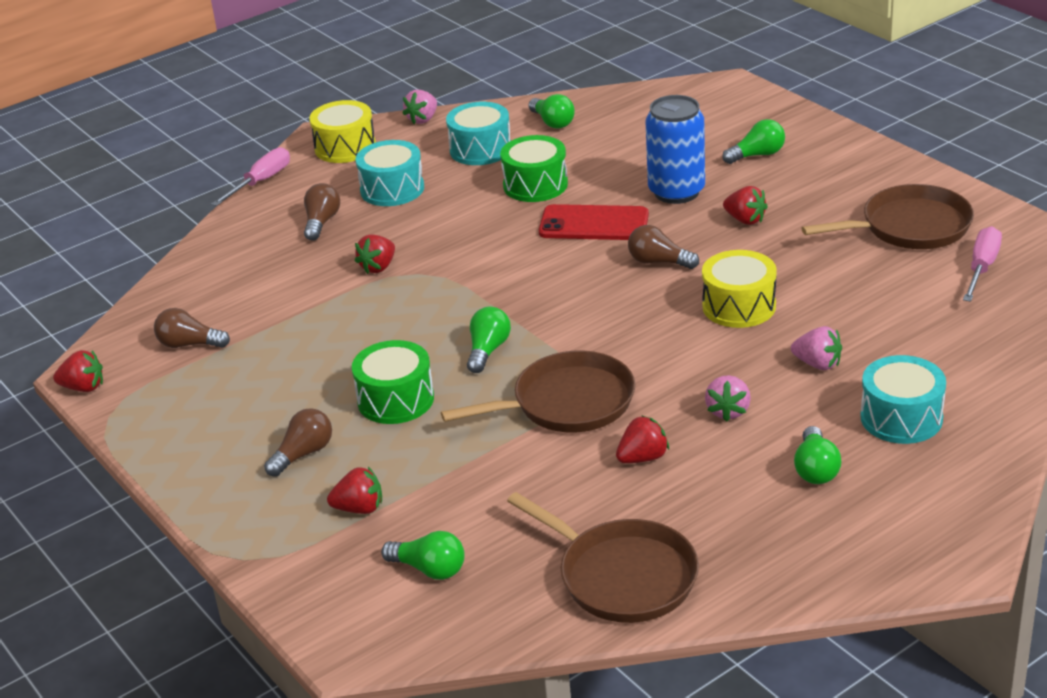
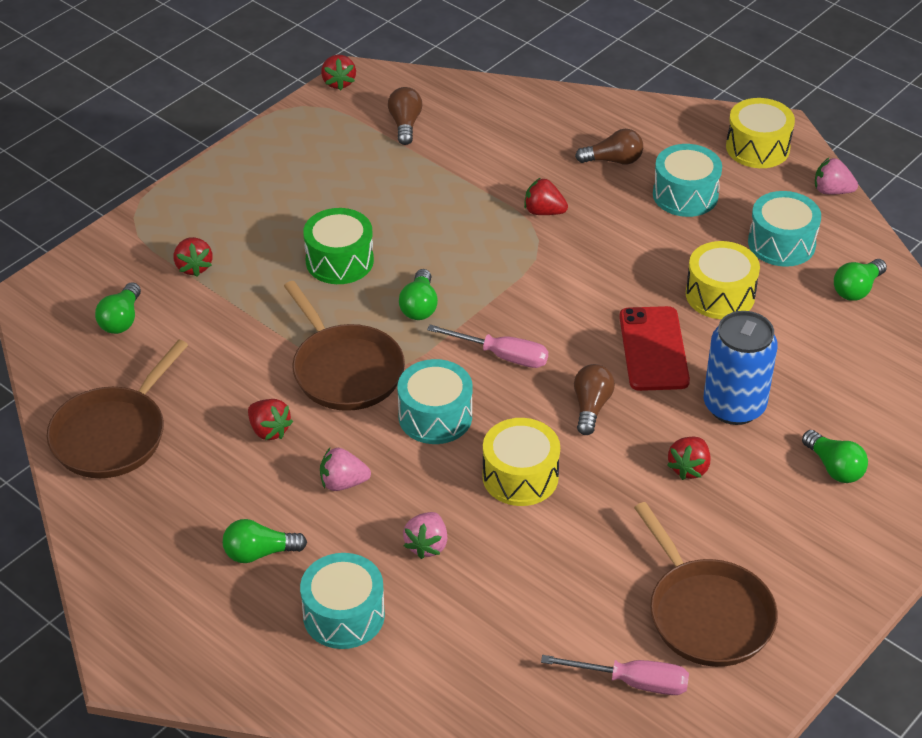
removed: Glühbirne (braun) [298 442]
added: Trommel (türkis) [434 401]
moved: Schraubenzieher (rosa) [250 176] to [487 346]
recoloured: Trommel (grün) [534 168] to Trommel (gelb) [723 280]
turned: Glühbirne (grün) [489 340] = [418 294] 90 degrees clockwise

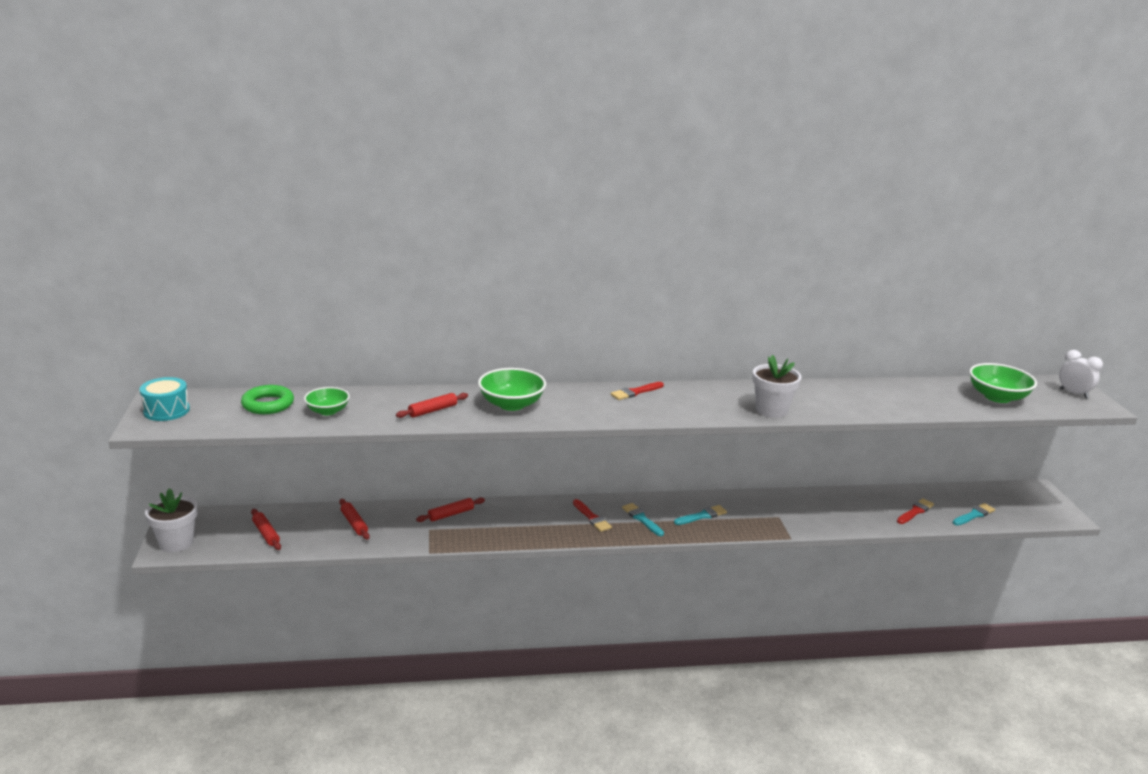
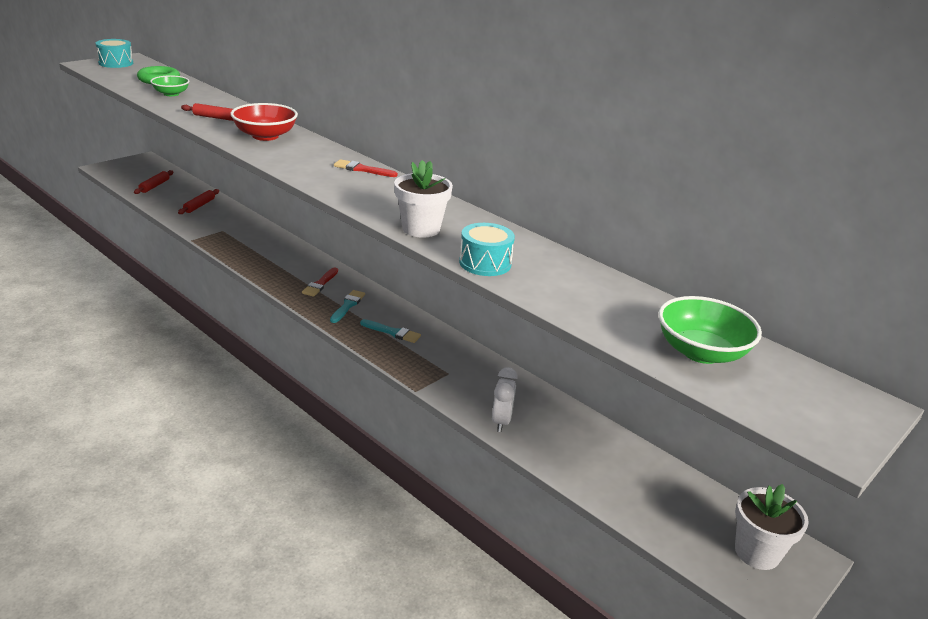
removed: Nudelholz (rot) [450 510]; Pinsel (rot) [915 511]; Pinsel (türkis) [973 514]
added: Trommel (türkis) [487 249]
moved: Wecker (weiß) [1081 374] to [505 399]; Blumentopf (weiß) [171 520] to [772 527]
recoloured: Schüssel (grün) [512 389] to Schüssel (rot) [264 122]

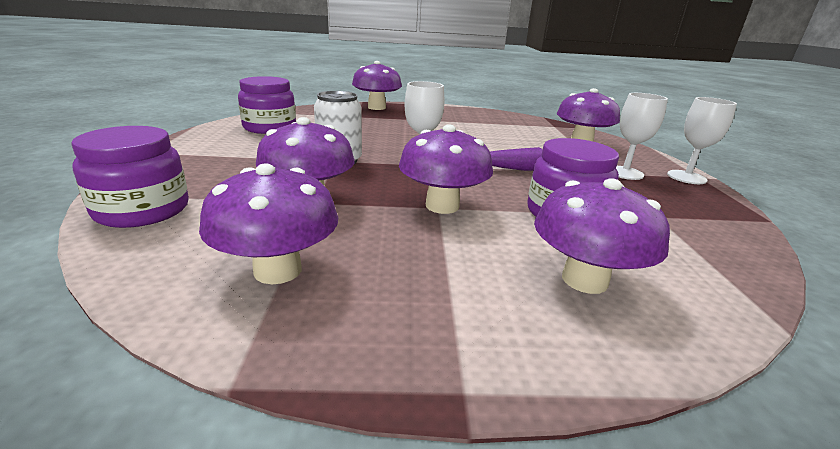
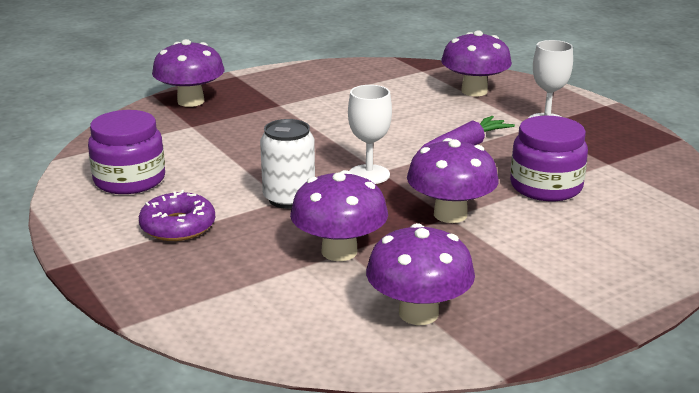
removed: Kelch (weiß) [702 140]; Einmachglas (lila) [130 177]; Pilz (lila) [602 236]
added: Donut (lila) [177 215]

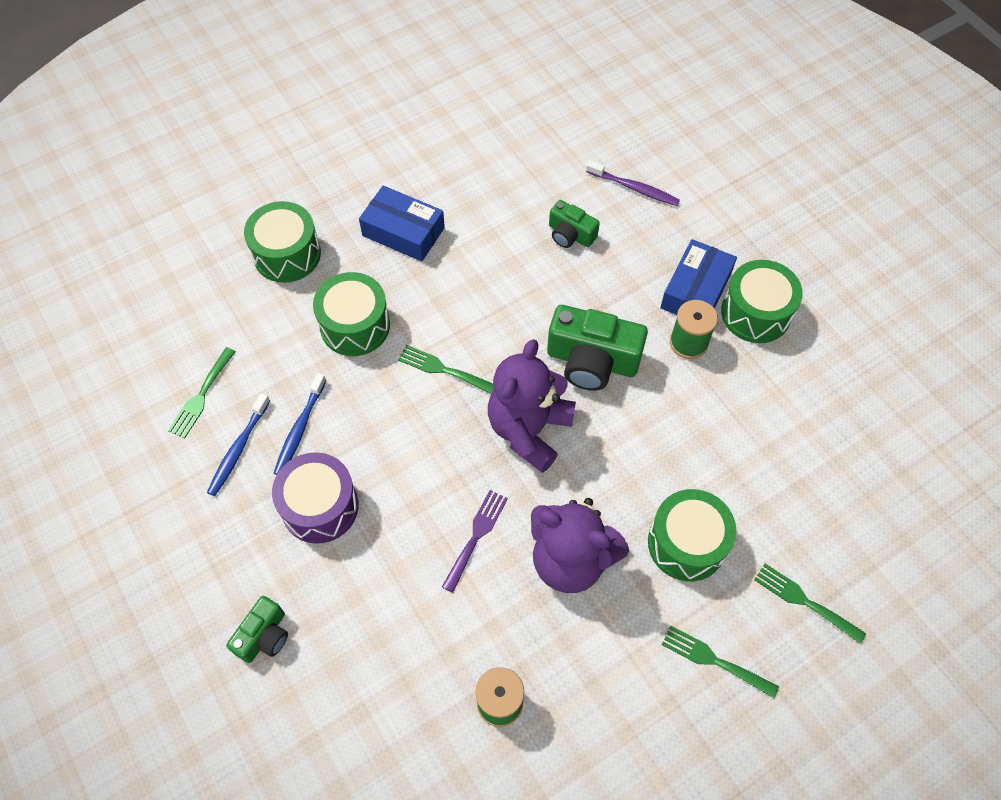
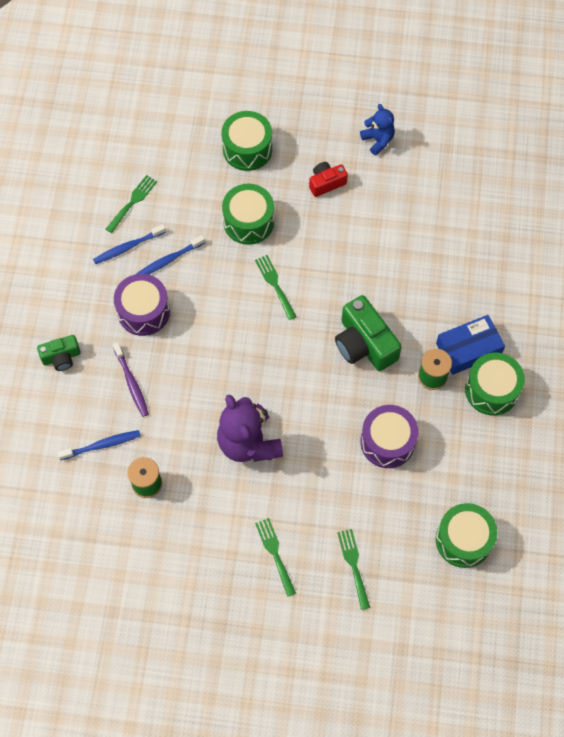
removed: Kamera (grün) [574 224]; Teddybär (lila) [532 406]; Gabel (lila) [475 541]
added: Teddybär (blau) [377 129]; Trommel (lila) [389 436]; Zahnbürste (blau) [99 445]
moved: Zahnbürste (lila) [633 183] to [131 379]; Trommel (grün) [692 535] to [467 535]
replaced: Schachtel (blau) [402 223] to Kamera (rot) [328 179]
turned: Gabel (grün) [202 392] = [131 204] 150 degrees clockwise

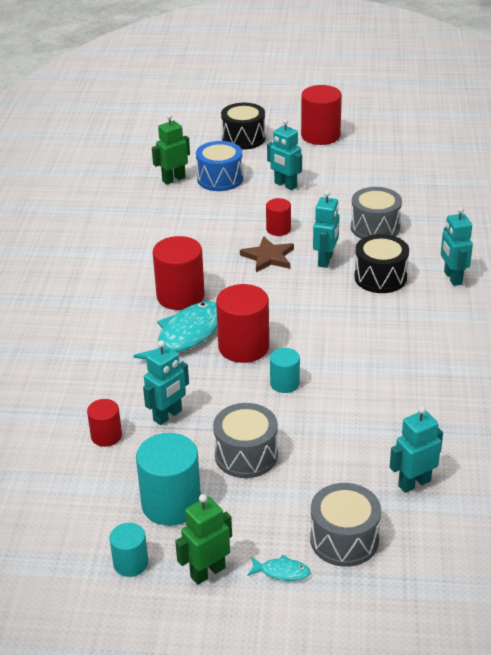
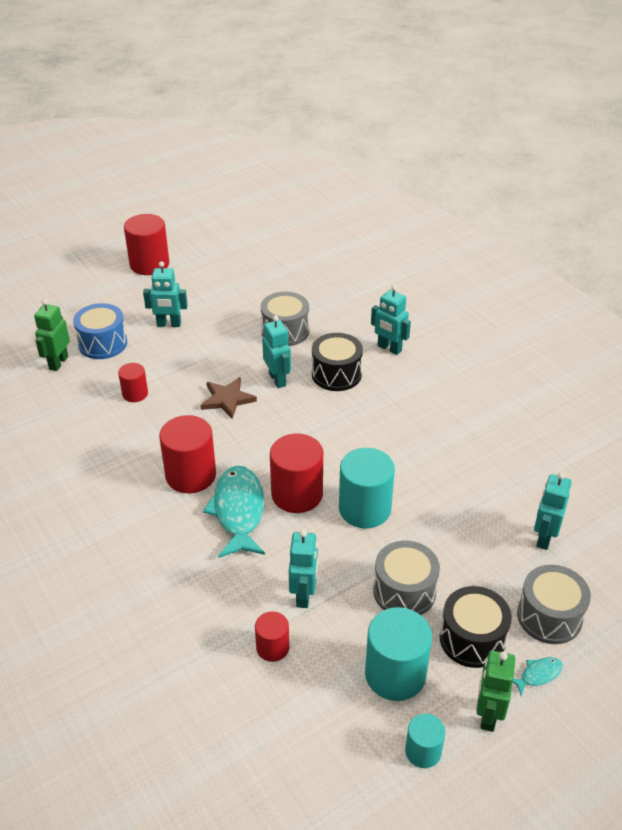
moved: Trommel (schwarz) [243 126] to [476 627]; Vollzylinder (rot) [278 217] to [133 382]
resized: Vollzylinder (türkis) [285 370] = [367 488] x1.80

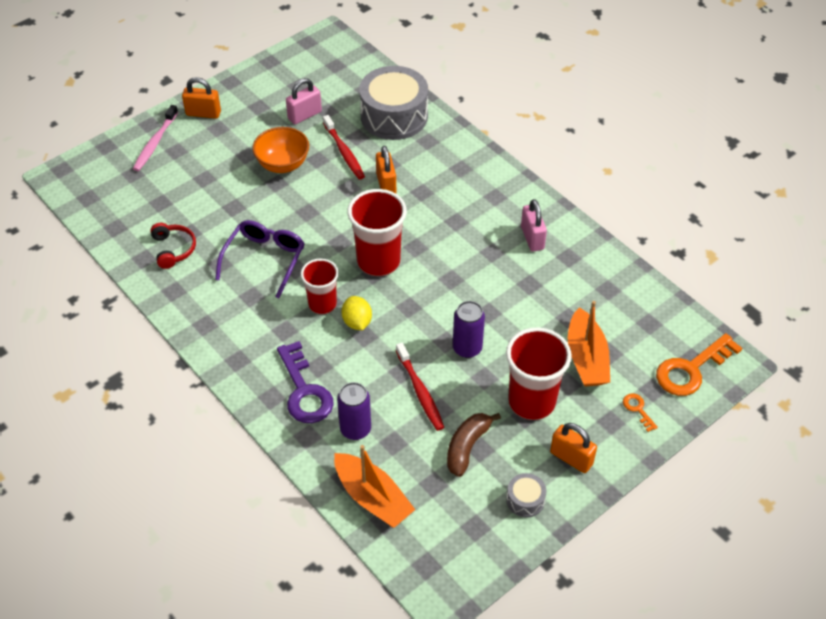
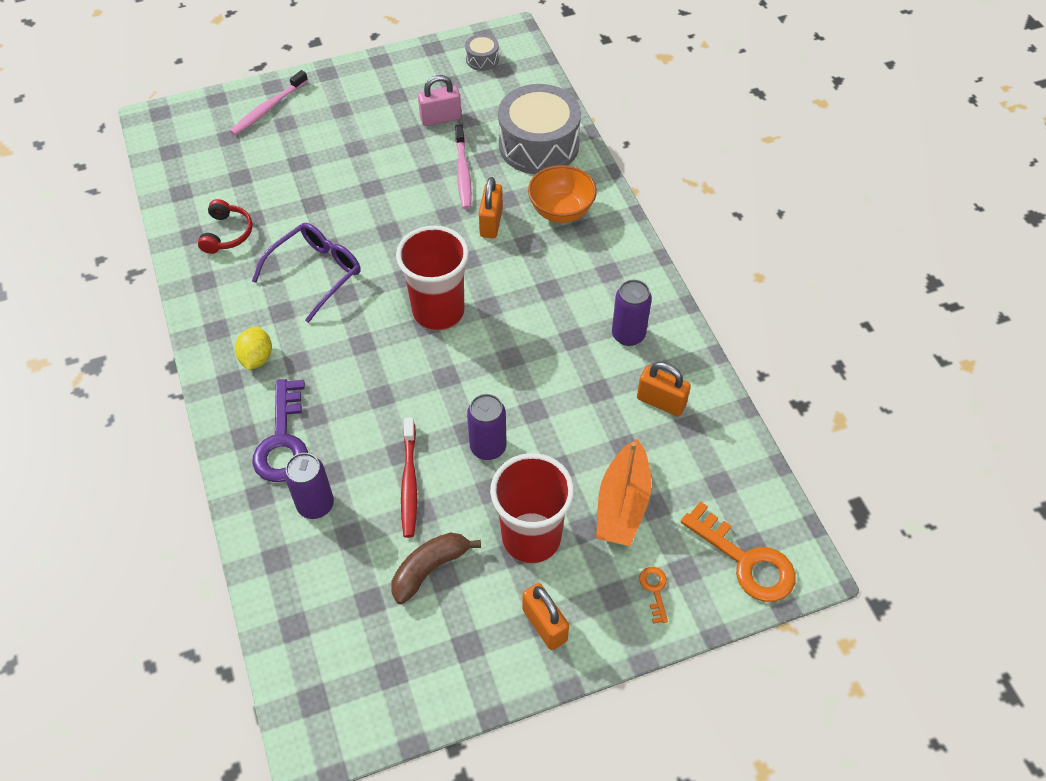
removed: Becher (rot) [320 286]; Boot (orange) [374 486]
moved: Vorhängeschloss (orange) [201 98] to [664 389]; Schüssel (orange) [281 150] to [562 194]; Zitrone (gelb) [357 313] to [253 348]; Trommel (grau) [526 495] to [482 52]
replaced: Vorhängeschloss (rosa) [534 225] to Dose (lila) [632 313]
recoloured: Zahnbürste (rot) [344 147] to Zahnbürste (rosa) [463 166]
turned: Schlüssel (orange) [699 364] = [738 551] 120 degrees counterclockwise

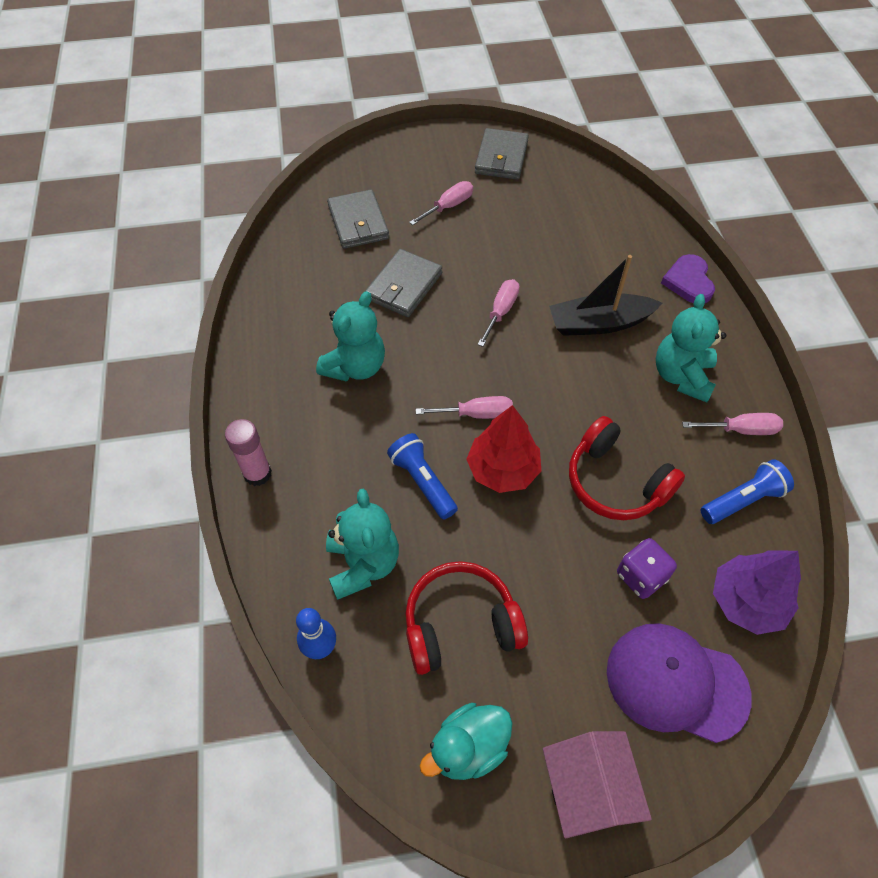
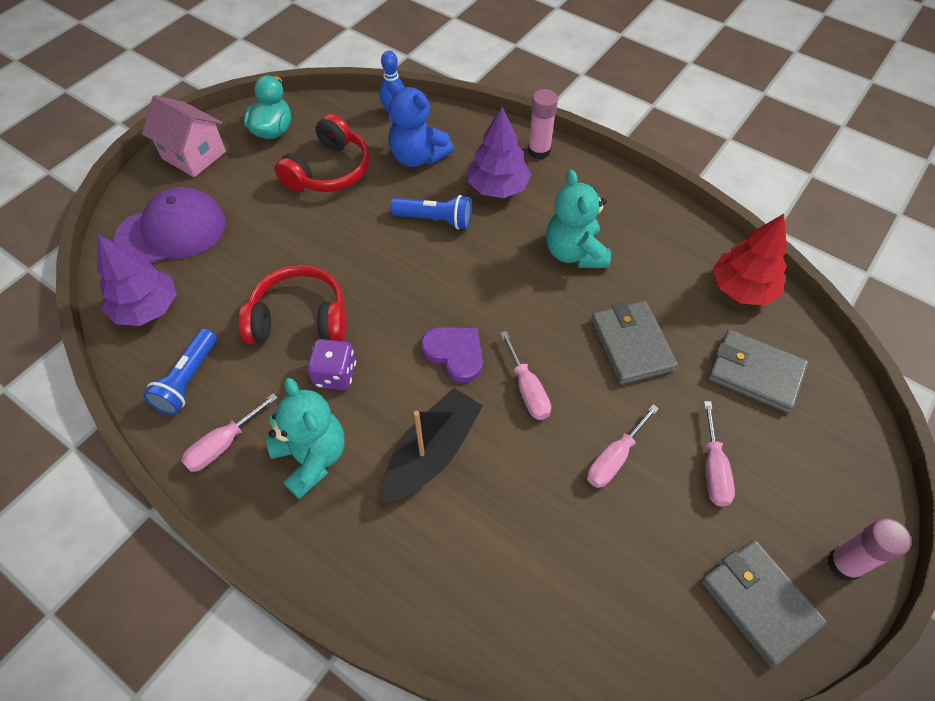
added: Baum (lila) [499 152]; Klebestift (rosa) [869 549]
moved: Herz (lila) [688 278] to [452 355]; Schraubenzieher (rosa) [464 407] to [623 446]; Baum (rot) [503 449] to [750 259]; Spielwürfel (lila) [647 568] to [331 364]
recoloured: Teddybär (türkis) [362 544] to Teddybär (blau) [420 124]

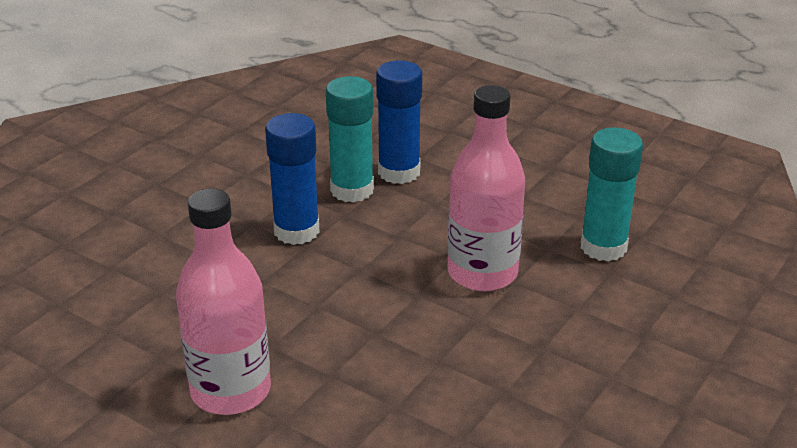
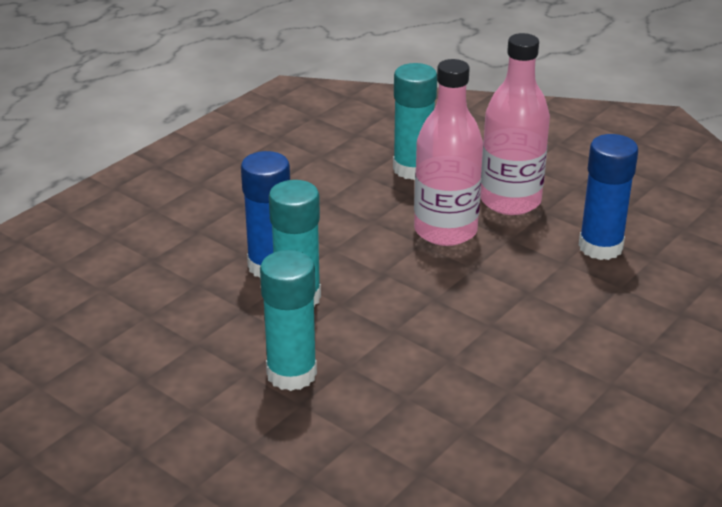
added: Klebestift (türkis) [288 320]
moved: Klebestift (blau) [292 179] to [608 197]; Flasche (rosa) [223 301] to [515 124]

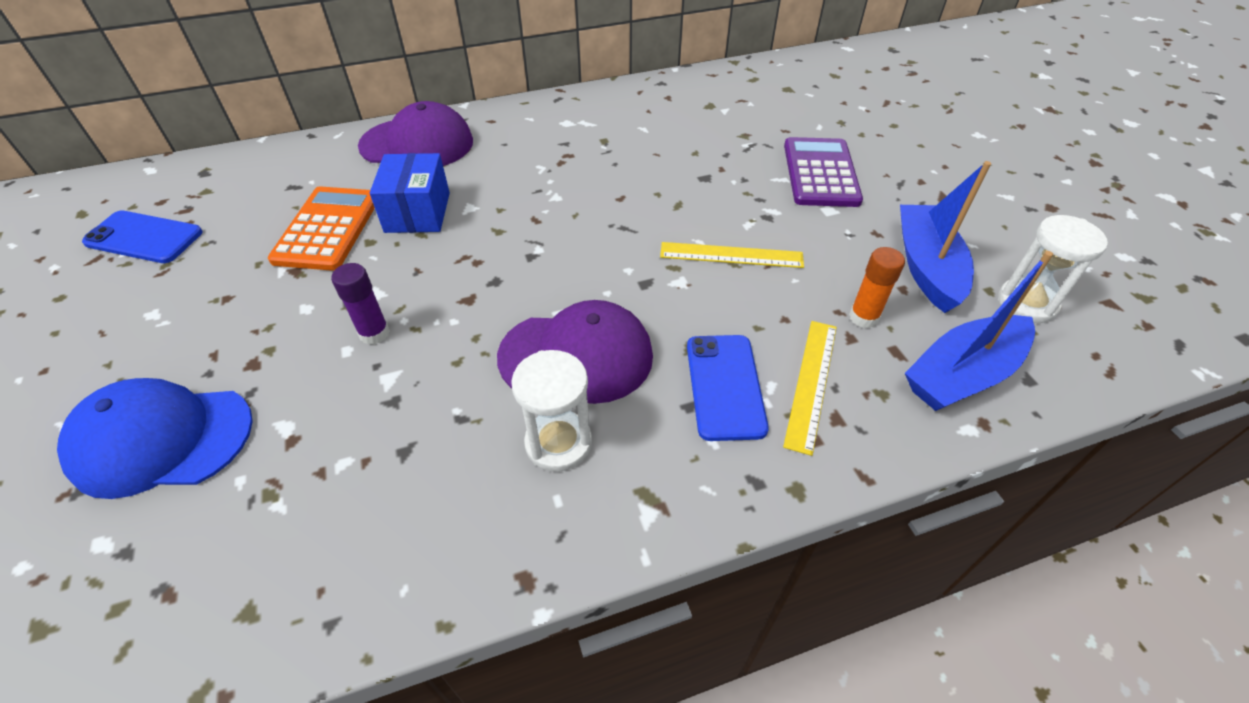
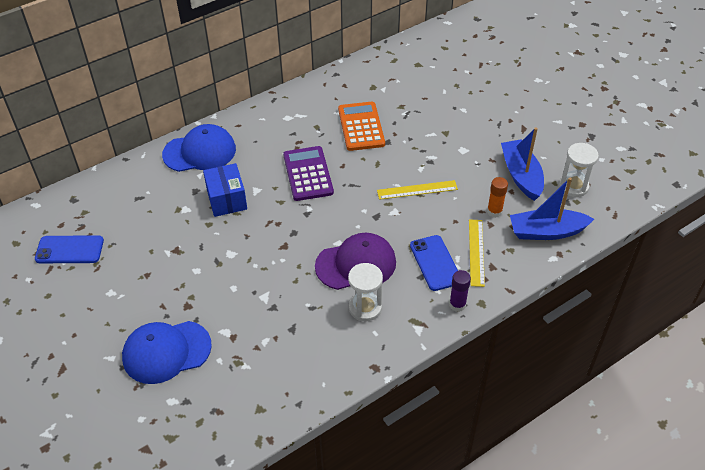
moved: Taschenrechner (lila) [823 172] to [308 173]; Taschenrechner (orange) [321 228] to [361 126]; Klebestift (lila) [360 304] to [460 291]
recoloured: Kappe (lila) [415 133] to Kappe (blau) [199 148]
turned: Boot (blau) [979 331] = [552 209] 45 degrees clockwise

